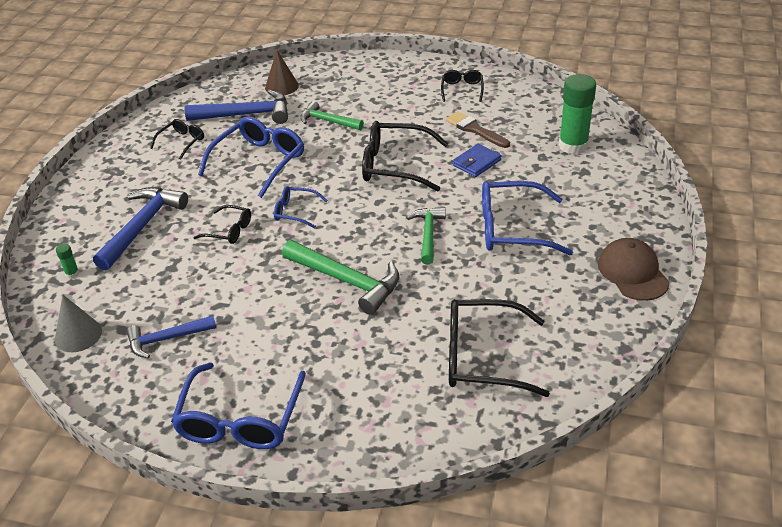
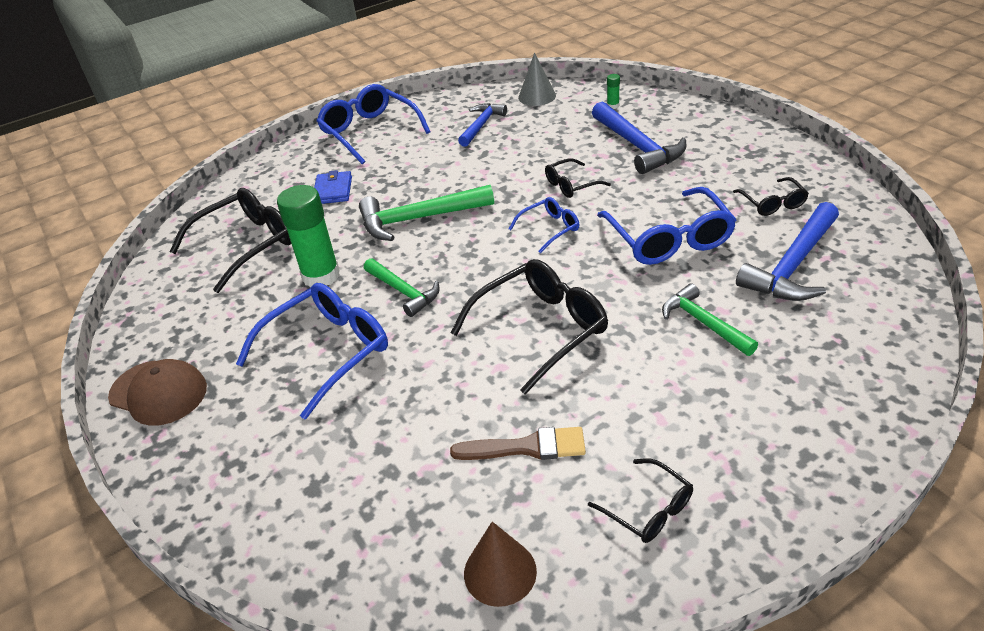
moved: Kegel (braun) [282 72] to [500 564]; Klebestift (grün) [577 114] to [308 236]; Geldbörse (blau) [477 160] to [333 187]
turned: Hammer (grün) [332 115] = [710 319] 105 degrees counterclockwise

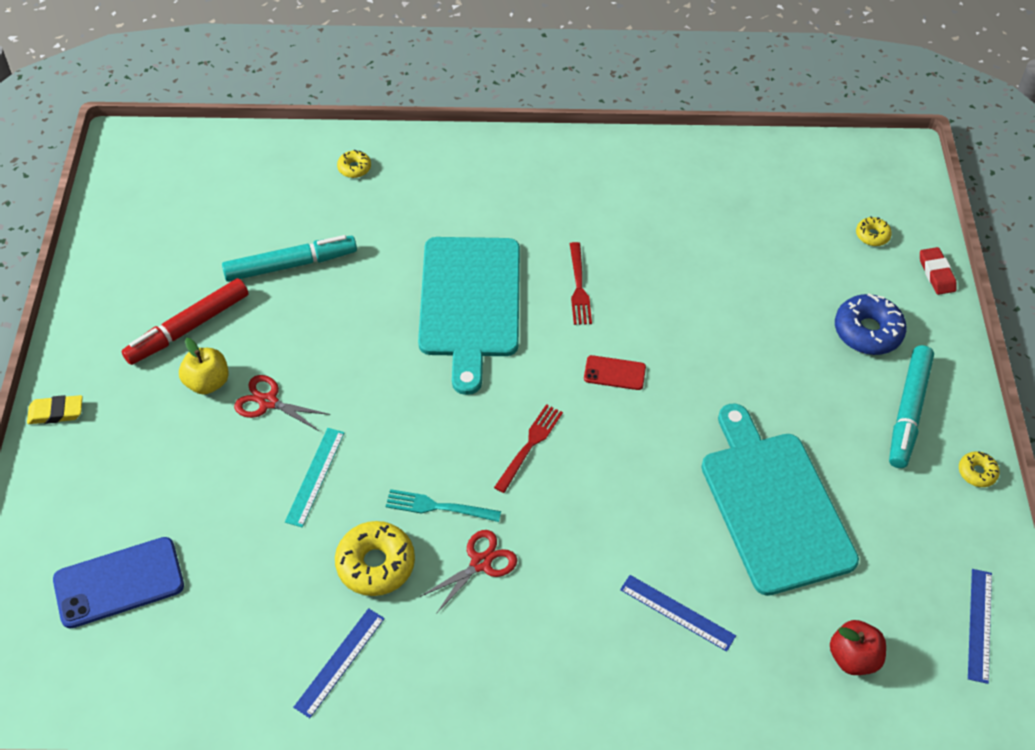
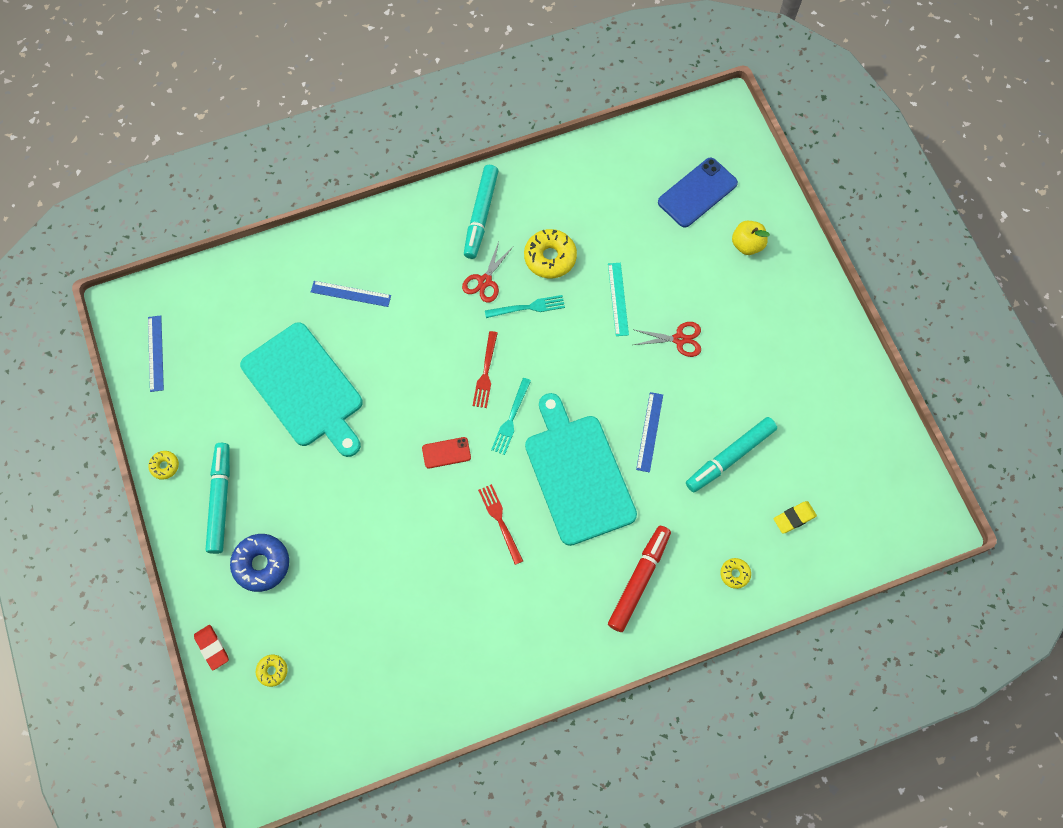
removed: Apfel (rot) [858 647]
added: Filzstift (türkis) [481 212]; Gabel (türkis) [511 416]
moved: Filzstift (rot) [184 321] to [639 579]; Apfel (gelb) [204 366] to [751 238]; Radiergummi (gelb) [55 409] to [795 517]; Lineal (blau) [339 663] to [649 432]

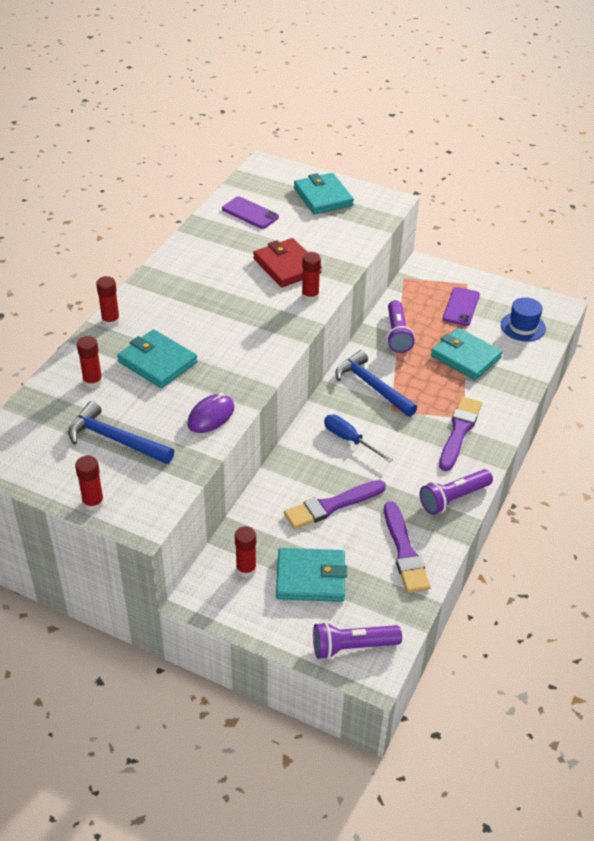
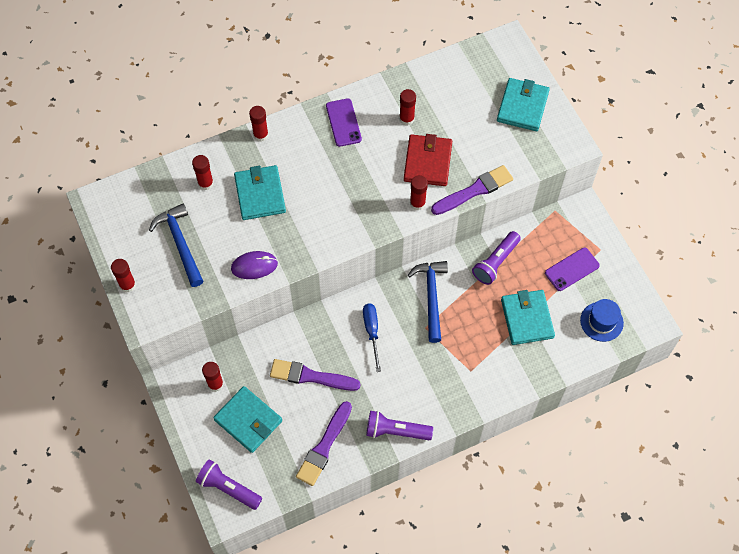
added: Klebestift (rot) [407 107]
moved: Handy (lila) [250 212] to [344 122]; Pinsel (lila) [460 434] to [472 190]

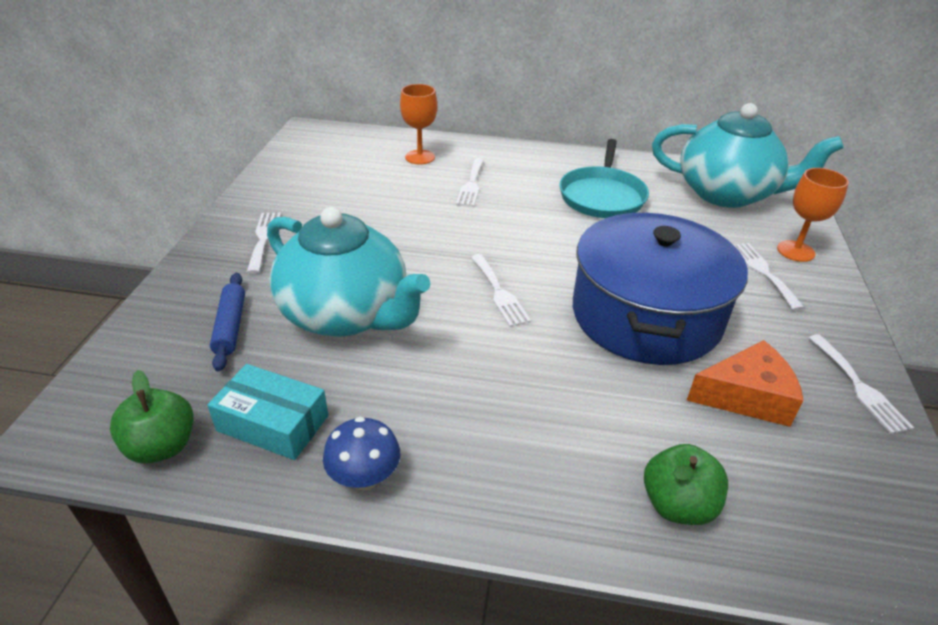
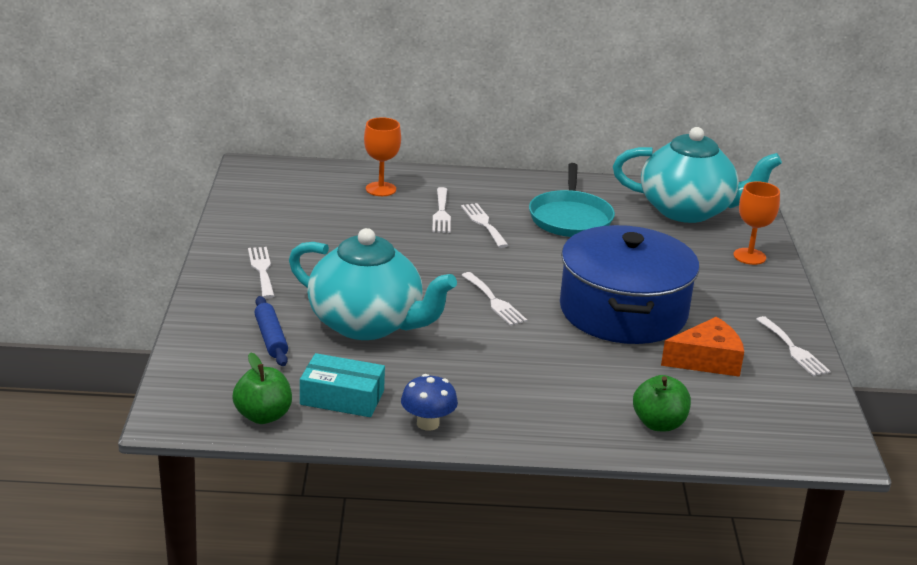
moved: Gabel (weiß) [768 277] to [485 225]

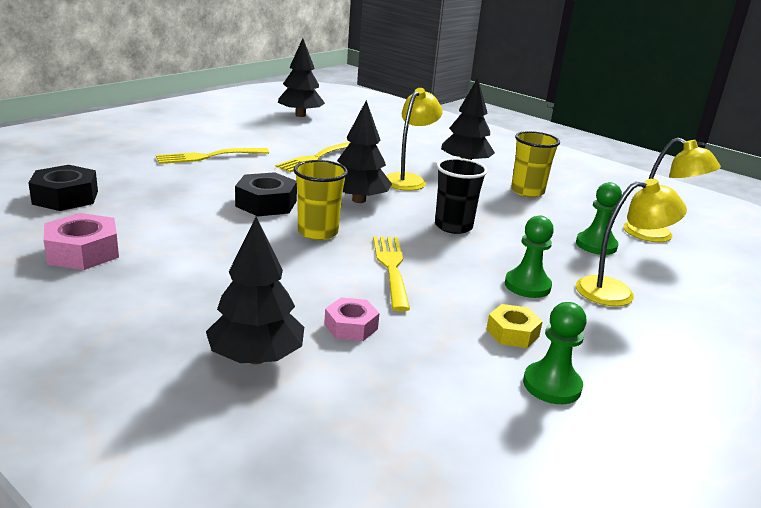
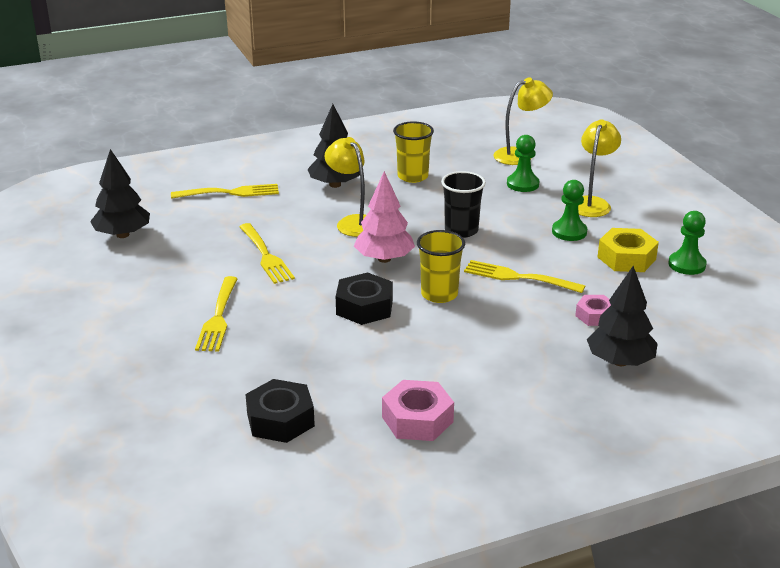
added: Gabel (gelb) [225 191]
recoloured: Baum (schwarz) [364 151] to Baum (rosa) [384 217]
resized: Sechskantmutter (gelb) [514 326] = [628 250] x1.57

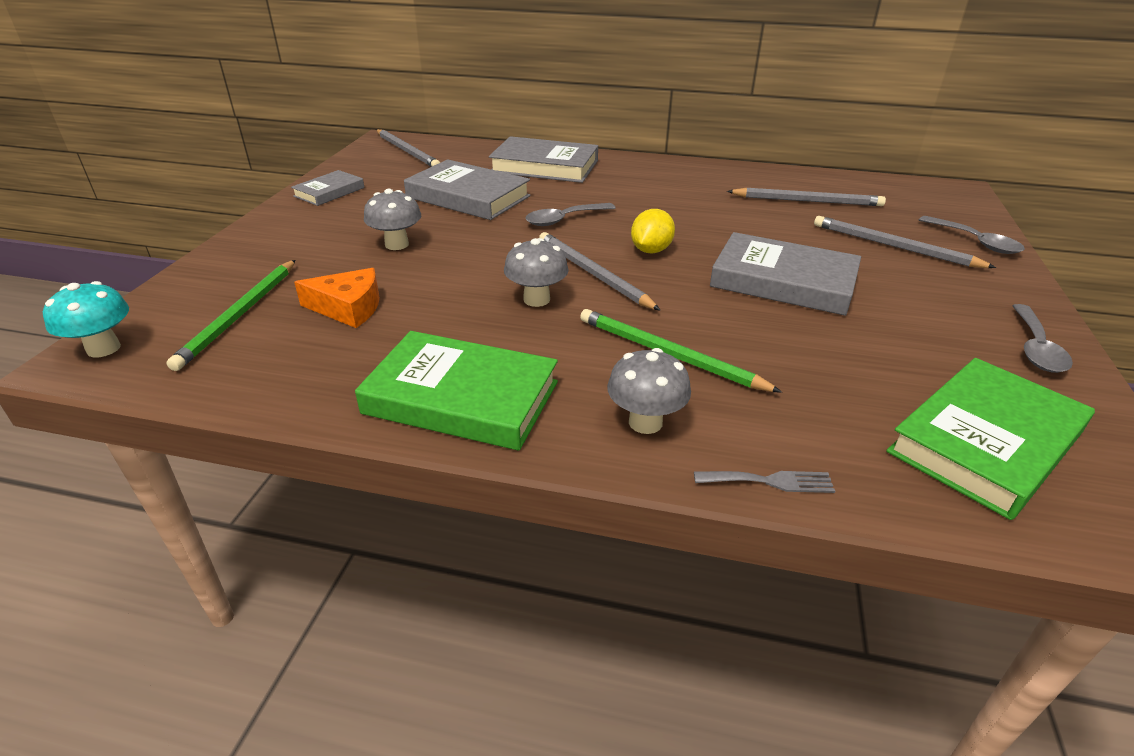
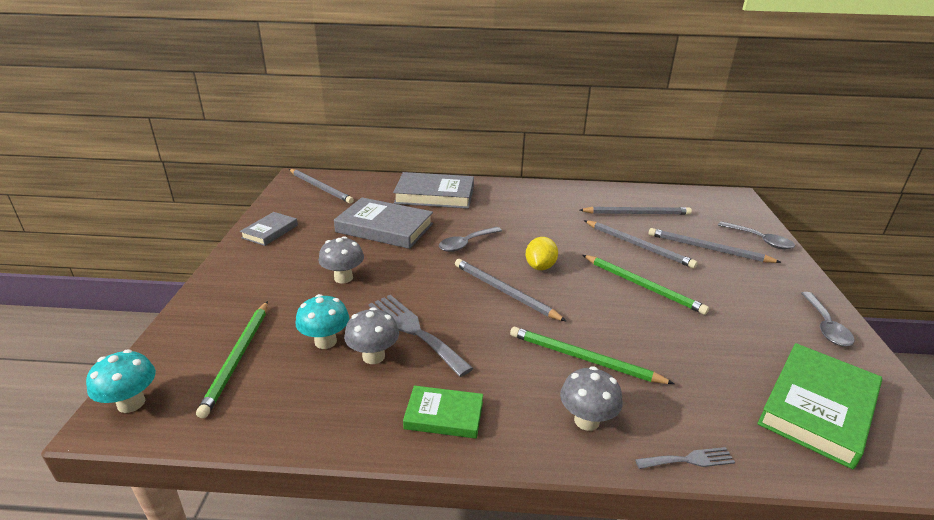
added: Bleistift (grau) [641 244]; Gabel (grau) [421 336]
moved: Pilz (grau) [536 272] to [371 335]
replaced: Buch (grau) [785 274] to Bleistift (grün) [646 285]; Käse (orange) [337 298] to Pilz (türkis) [322 321]
resized: Buch (grün) [456 391] = [443 412] x0.56

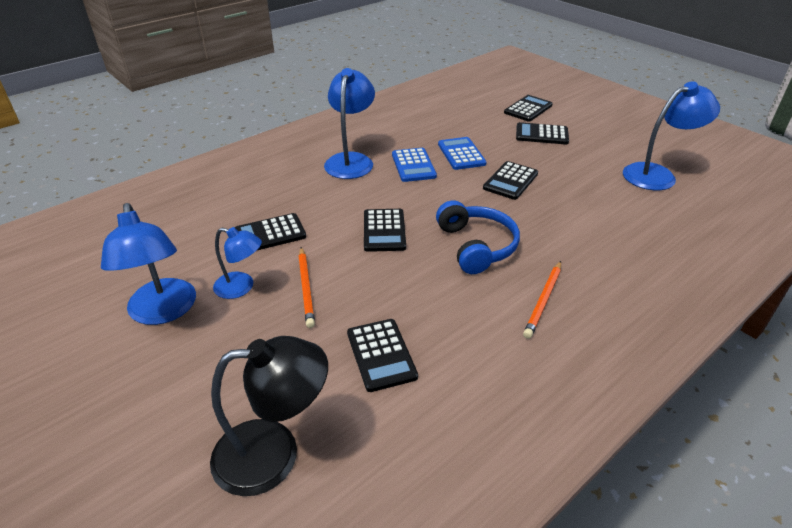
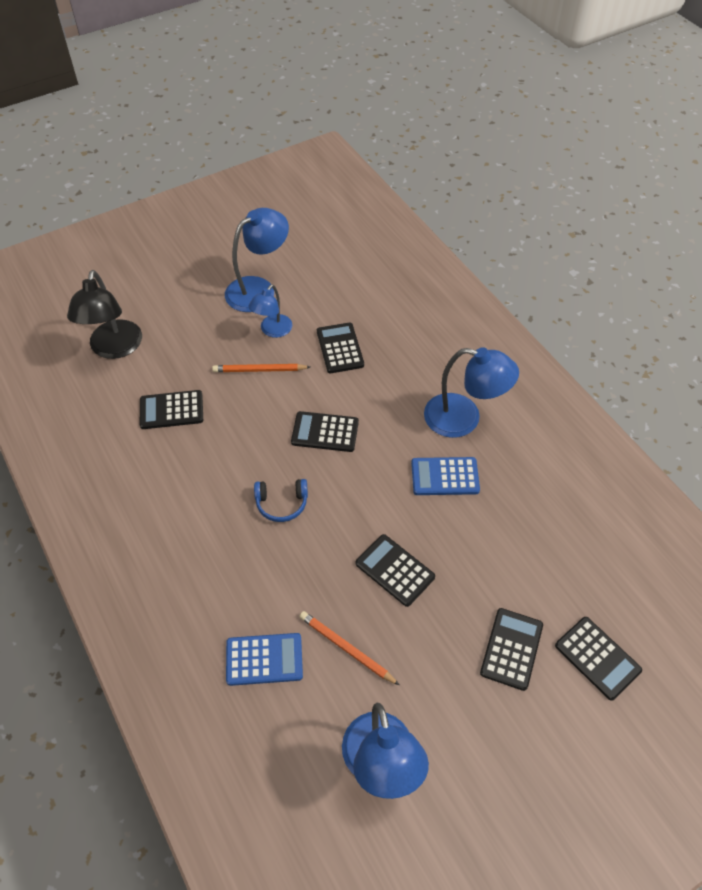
moved: Taschenrechner (blau) [462 153] to [264 659]; Bleistift (orange) [542 300] to [349 648]
turned: Lampe (blau) [148 264] = [257 260] 150 degrees clockwise
resized: Kopfhörer (blau) [478 237] = [281 500] x0.62

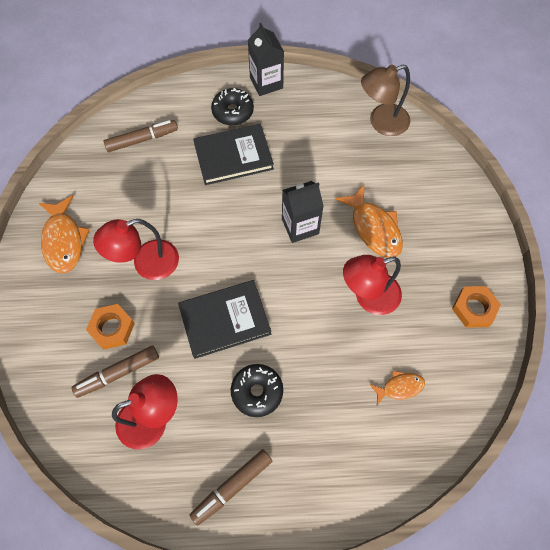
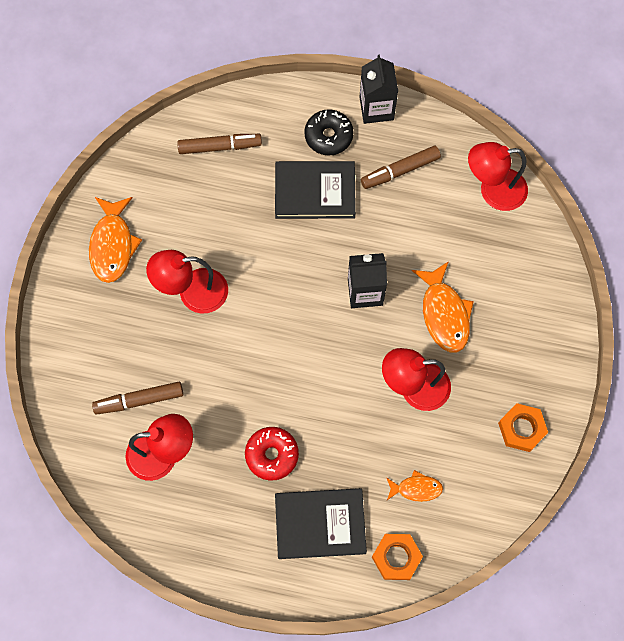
moved: Buch (schwarz) [224 319] to [321 523]; Sechskantmutter (orange) [110 327] to [397 557]; Filzstift (braun) [231 487] to [401 167]
recoloured: Lampe (braun) [385 100] to Lampe (rot) [498 176]; Donut (schwarz) [257 390] to Donut (rot) [272 454]

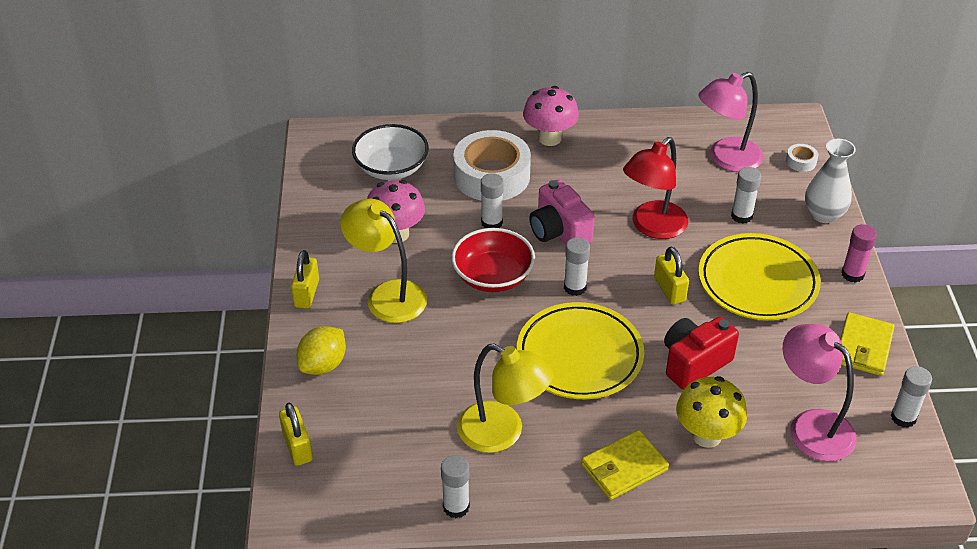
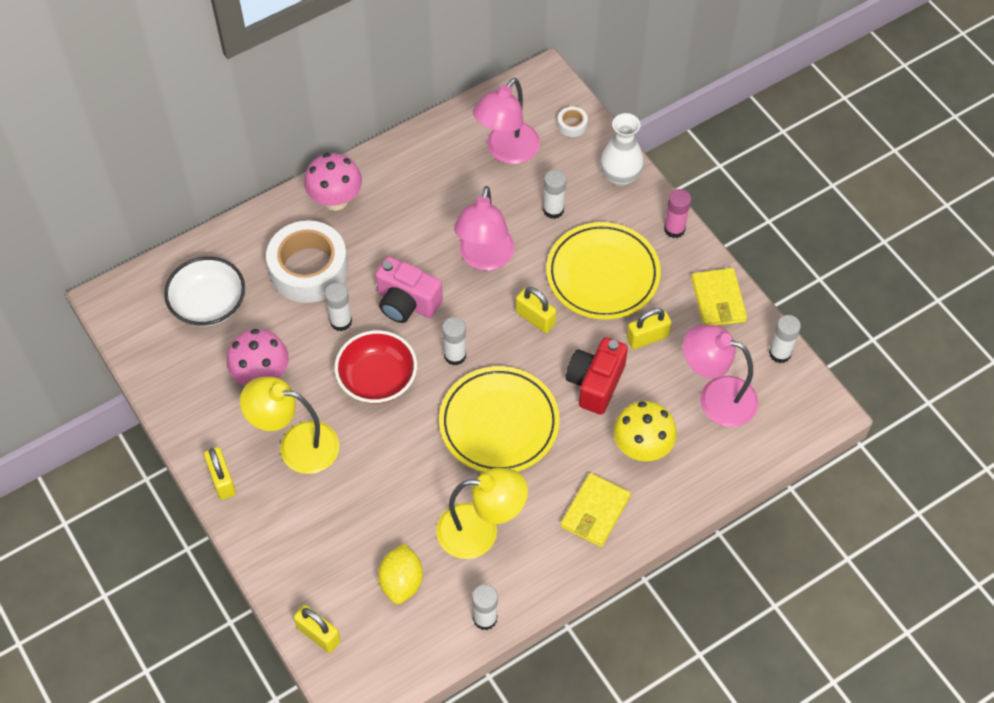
added: Vorhängeschloss (gelb) [649 328]
moved: Zitrone (gelb) [321 350] to [400 573]
recoloured: Lampe (rot) [655 188] to Lampe (rosa) [484 228]

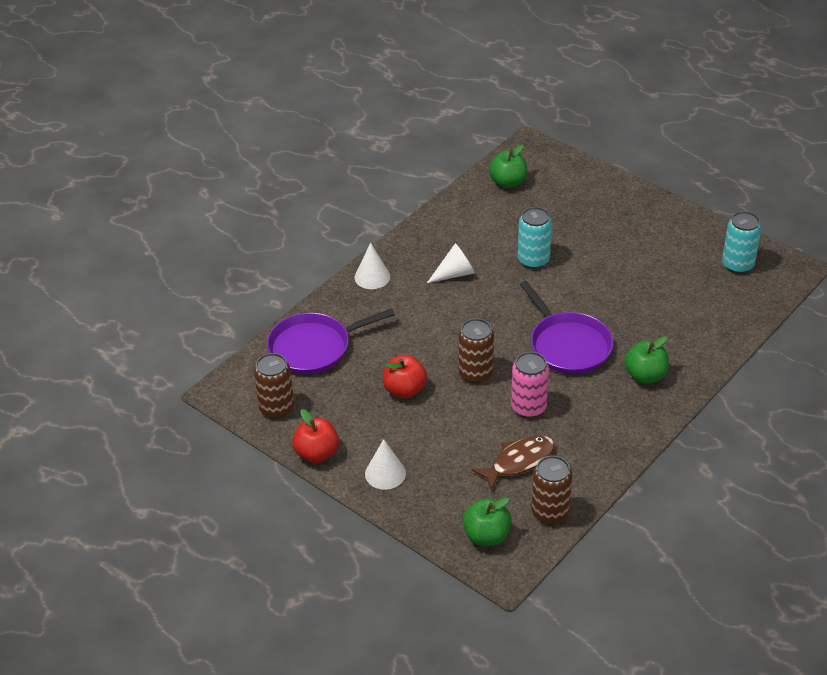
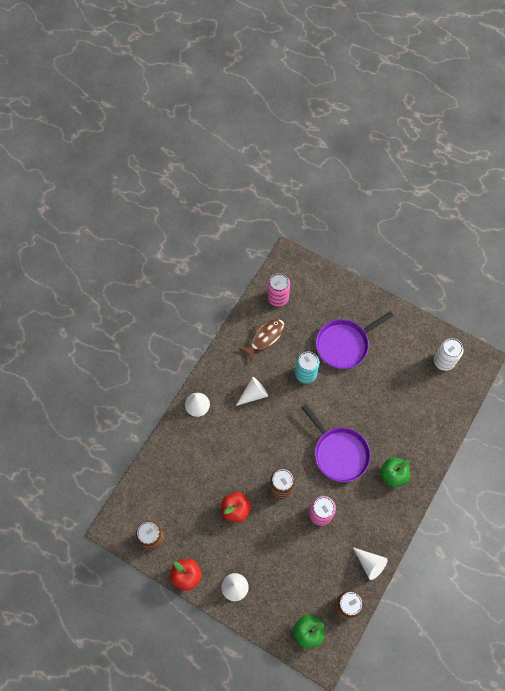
added: Kegel (weiß) [370 564]
moved: Pfanne (lila) [331 341] to [354 340]; Fisch (braun) [513 463] to [261 340]
replaced: Apfel (grün) [508 166] to Dose (rosa) [278 290]
recoloured: Dose (türkis) [742 242] to Dose (weiß) [448 354]

